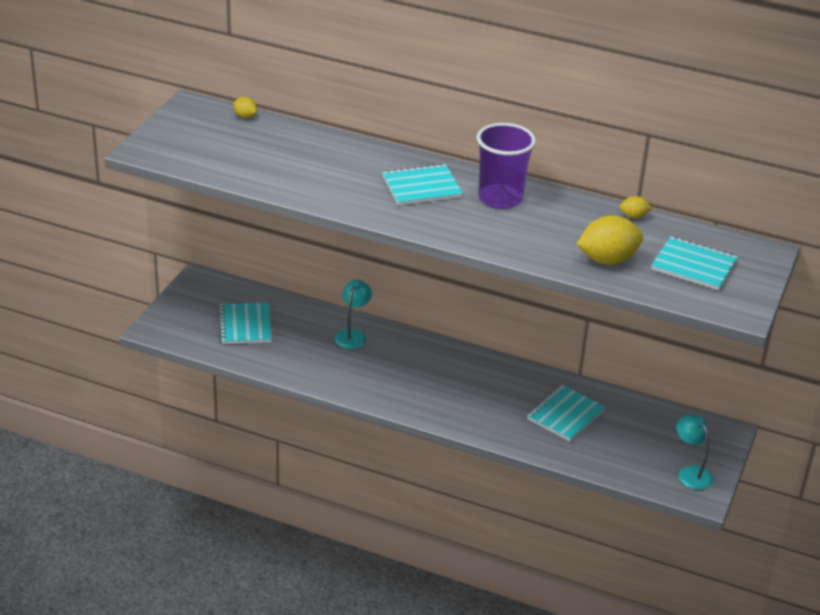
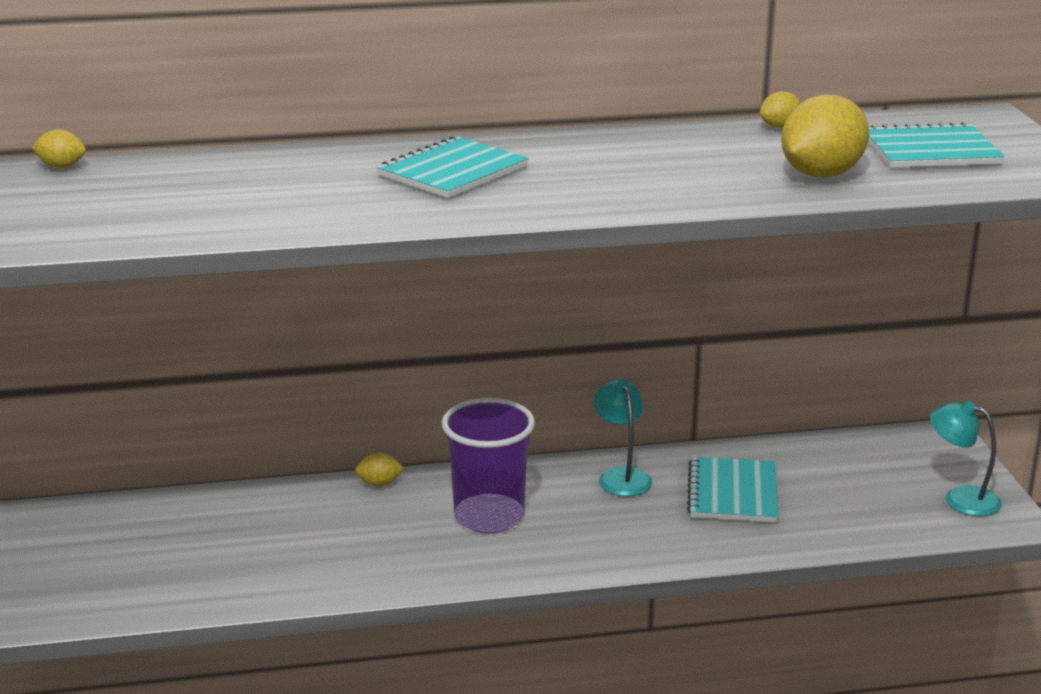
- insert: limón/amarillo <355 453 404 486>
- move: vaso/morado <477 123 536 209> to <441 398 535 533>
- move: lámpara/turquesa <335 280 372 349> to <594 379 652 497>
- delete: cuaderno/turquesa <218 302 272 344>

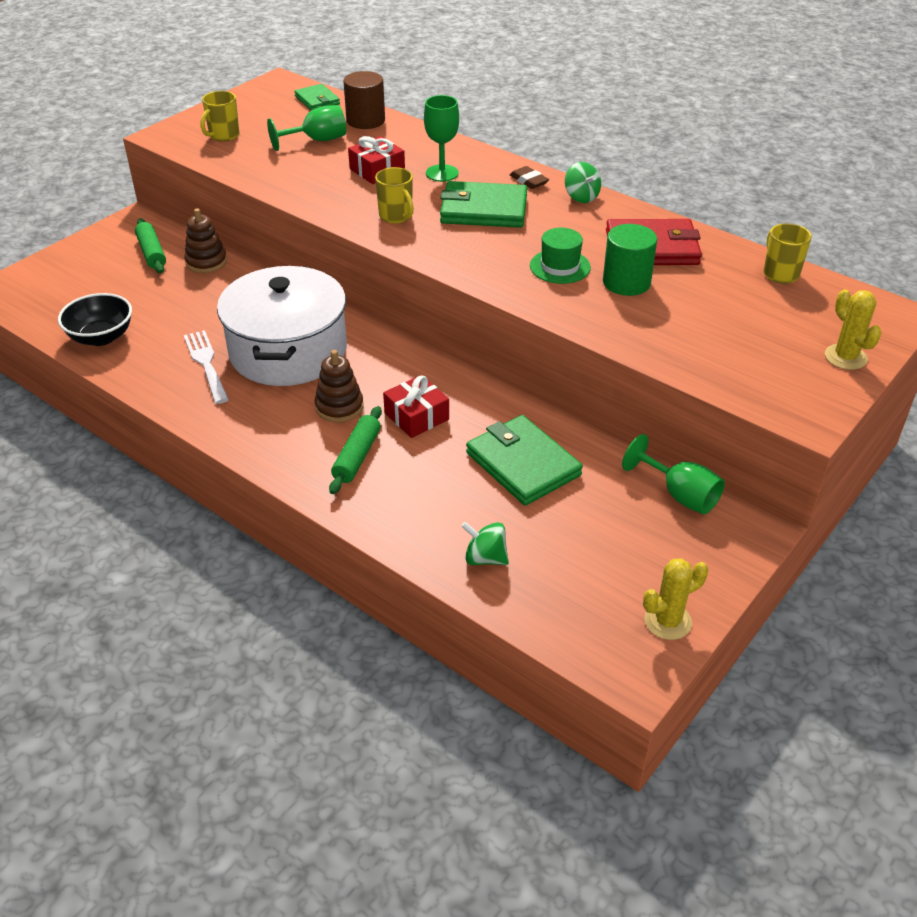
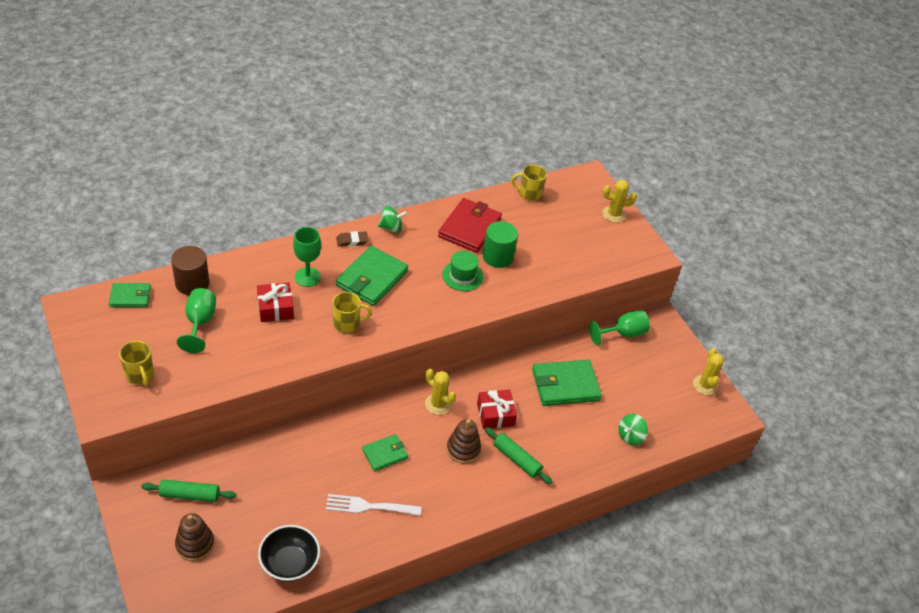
- move: juguete apilable/marrón <184 208 227 273> to <175 513 214 561>
- replace: olla/blanco <217 266 347 386> to cartera/verde <362 434 408 471>
- insert: cactus/amarillo <425 369 456 415>

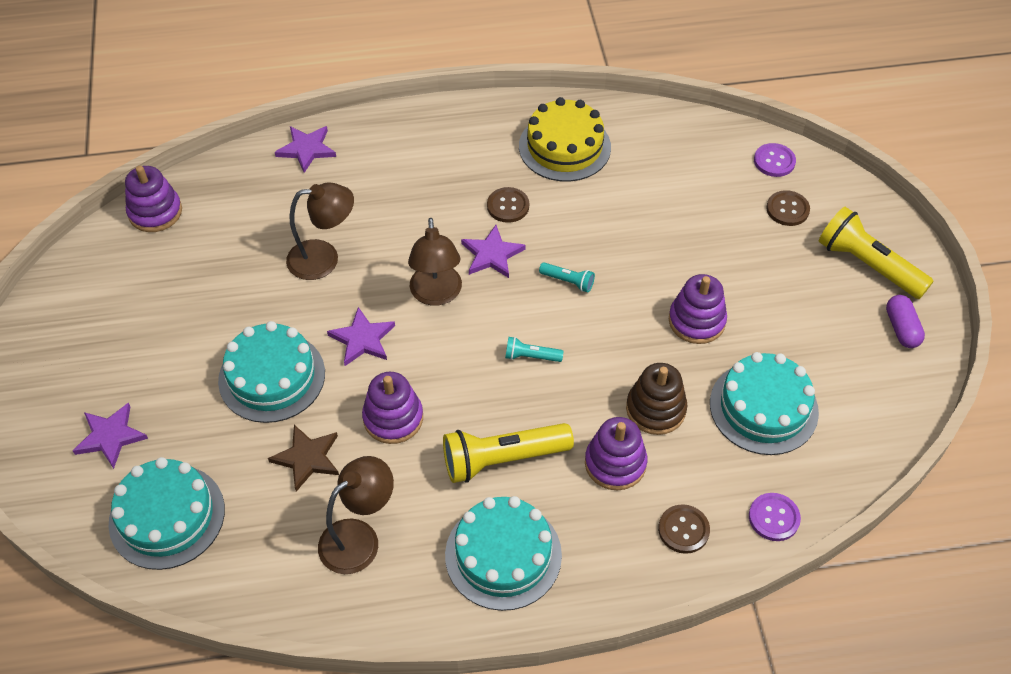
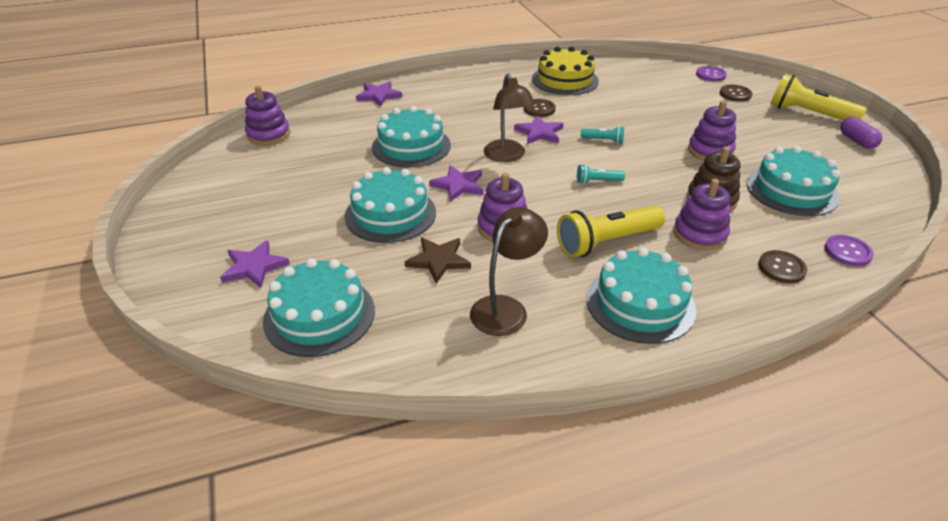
- replace: lámpara/marrón <286 182 354 280> to tarta/turquesa <372 106 451 168>

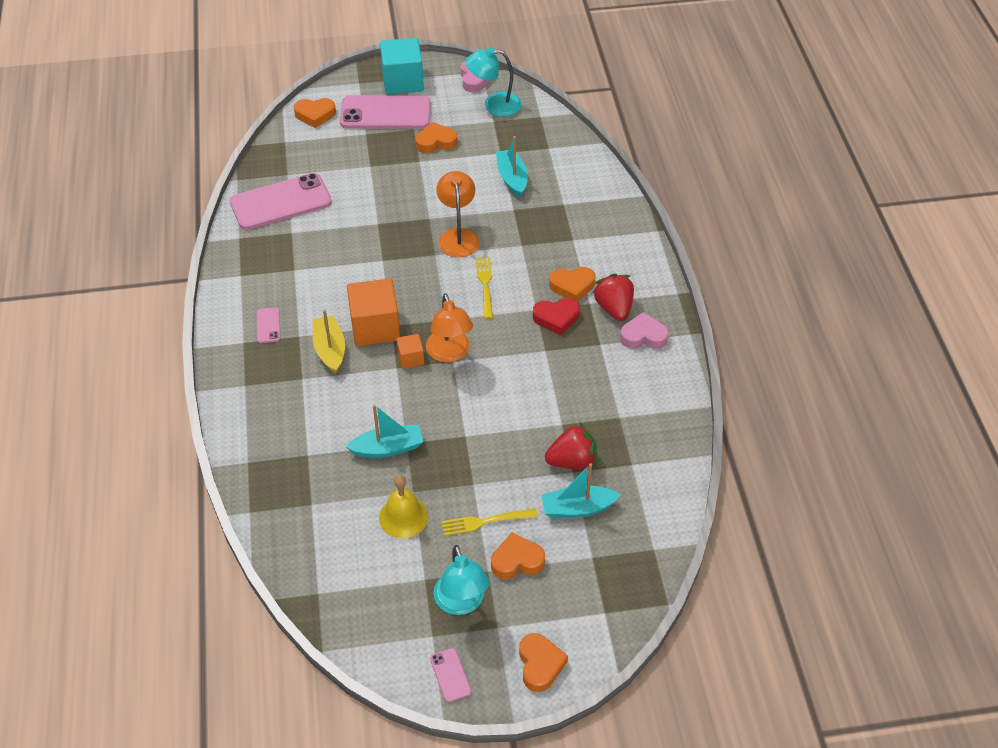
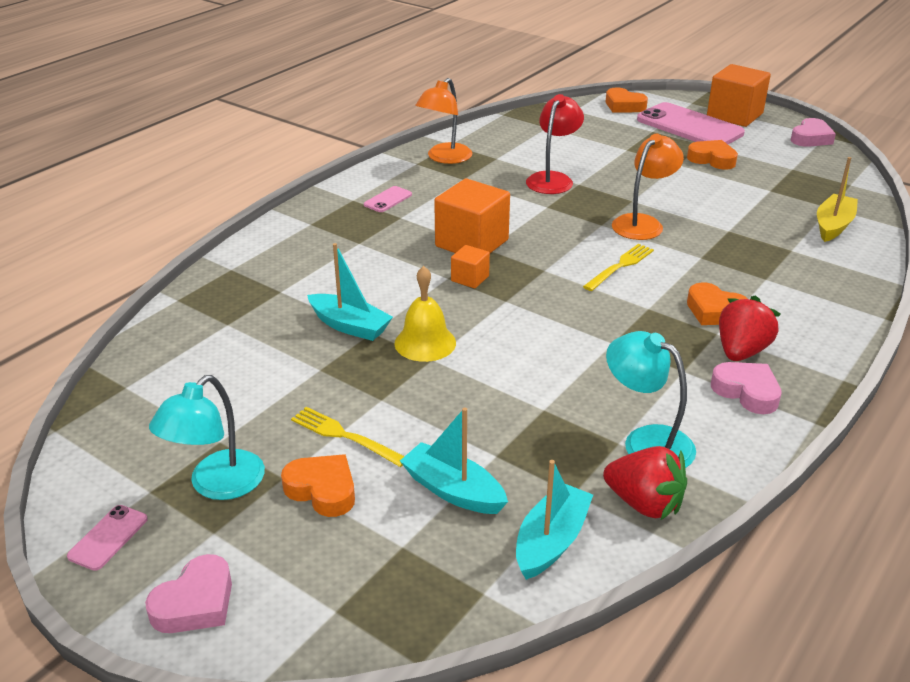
- recolor: corazón/naranja <519 633 568 692> to corazón/rosa <145 554 232 633>
- move: campana/amarillo <379 475 428 538> to <395 266 456 362>
- move: lámpara/naranja <426 293 473 362> to <415 78 473 164>
- move: barco/turquesa <496 136 528 198> to <516 460 593 580>
- insert: lámpara/rojo <526 94 584 194>
- move: fresa/rojo <545 423 597 470> to <603 446 687 521>
- move: lámpara/turquesa <466 47 522 117> to <606 331 696 468>
- recolor: cubo/turquesa <380 38 424 94> to cubo/naranja <707 64 771 127>
- move: barco/amarillo <313 310 345 374> to <817 157 858 242>
- delete: móvil/rosa <230 173 332 230>
- delete: corazón/rojo <533 298 580 335>

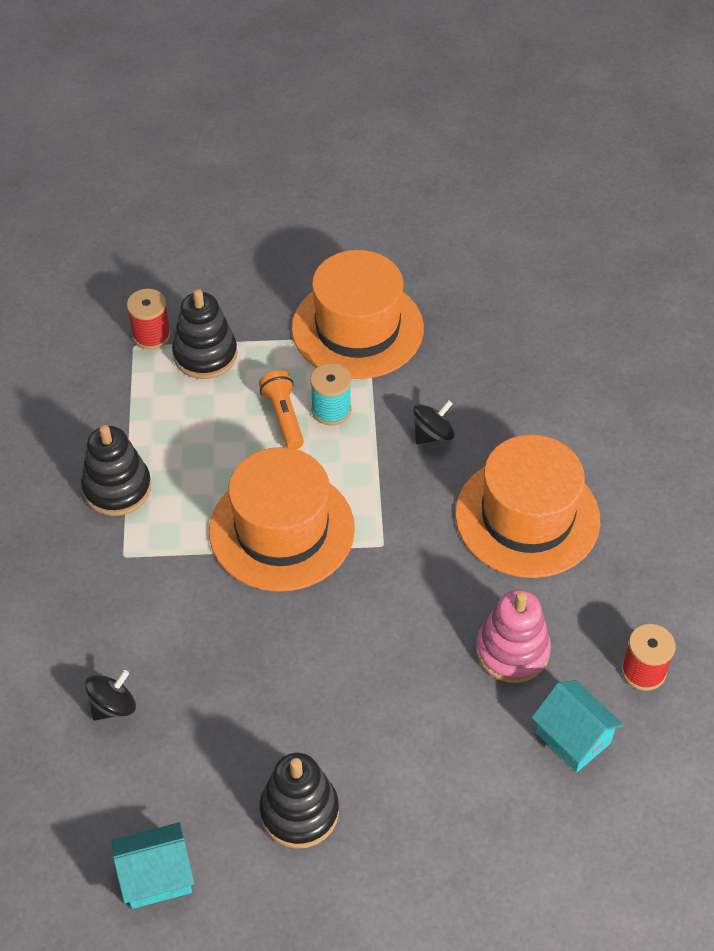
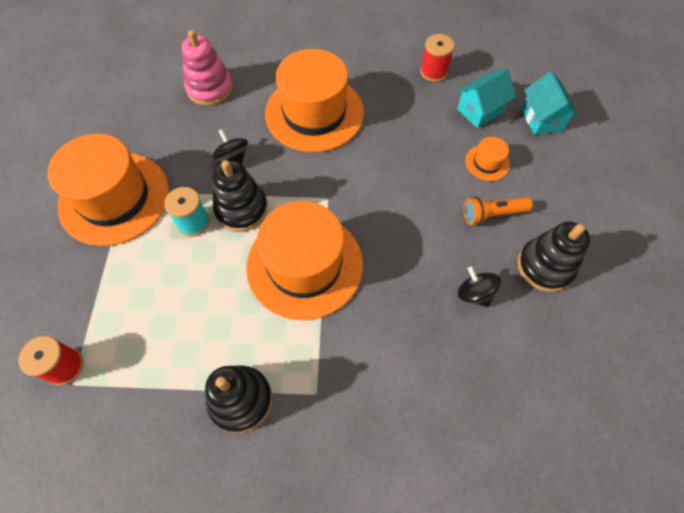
- move: juguete apilable/rosa <476 590 551 683> to <182 30 233 106>
- move: juguete apilable/negro <172 289 237 379> to <213 160 268 232>
- move: peonza/negro <85 670 136 721> to <458 267 501 307>
- move: lámpara de mano/naranja <259 370 304 449> to <464 197 533 225>
- insert: sombrero/naranja <465 137 510 181>
- move: casa/turquesa <112 822 194 909> to <522 71 579 135>

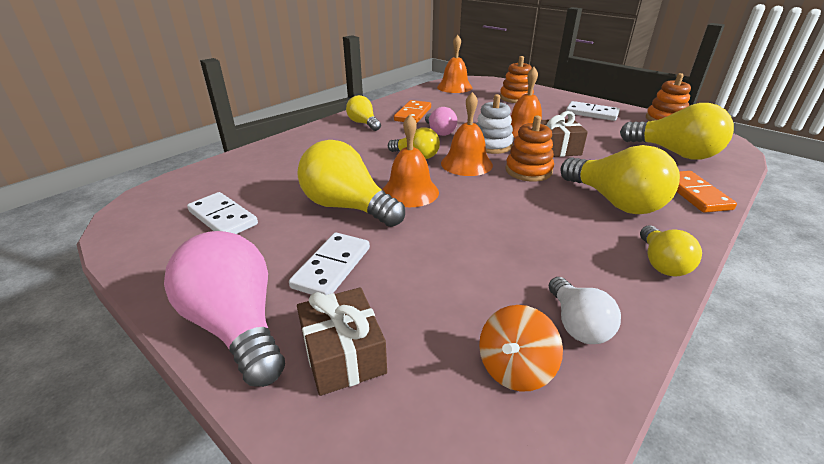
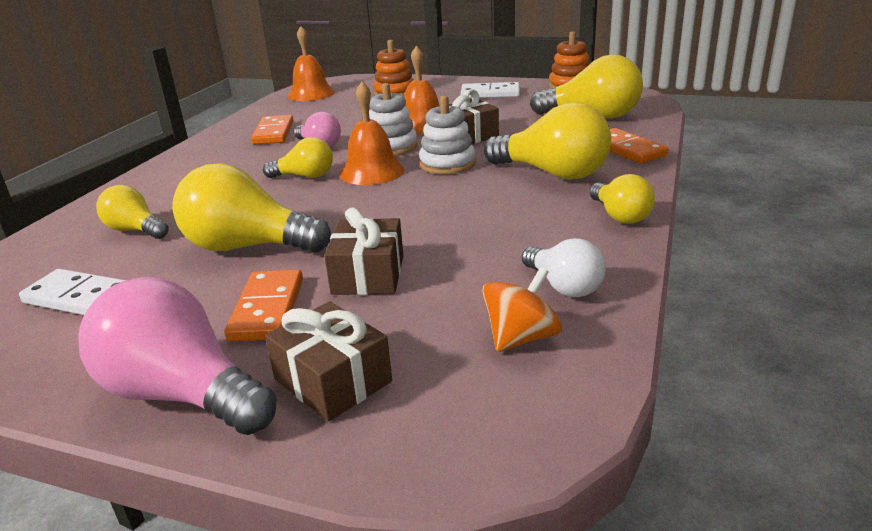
- move: bombilla/amarillo <346 95 381 131> to <96 185 169 239>
- recolor: ficha de dominó/blanco <289 233 370 295> to ficha de dominó/naranja <225 269 303 341>
- insert: regalo/marrón <324 207 404 295>
- recolor: juguete apilable/naranja <505 115 554 182> to juguete apilable/blanco <419 95 476 175>
- rotate: peonza/naranja <479 305 563 391> = <482 267 562 352> 150 degrees counterclockwise
- delete: campana/naranja <382 115 439 207>

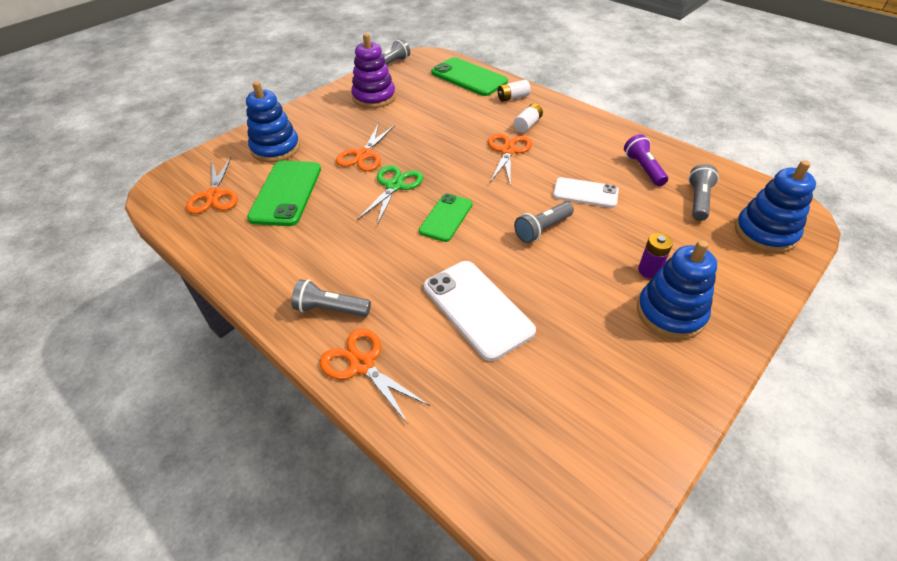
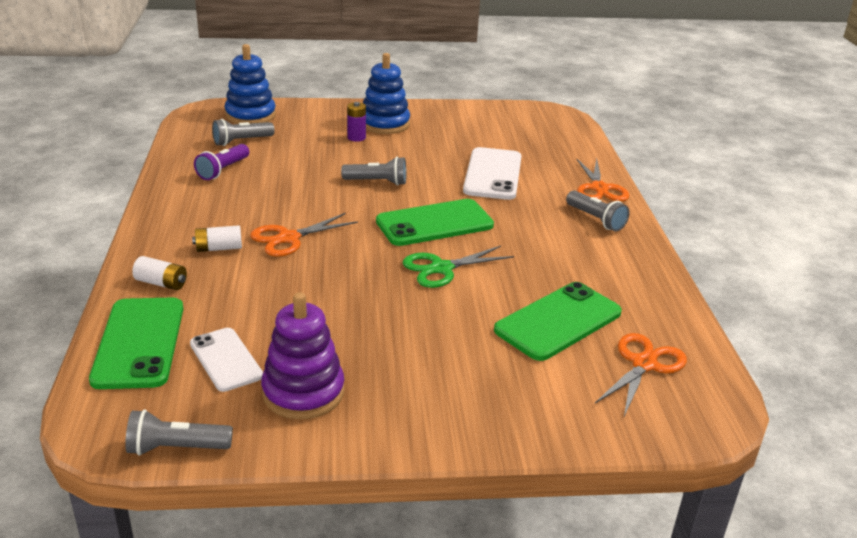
- move: móvil/blanco <553 177 619 208> to <190 328 263 392>
- resize: móvil/verde <419 193 473 242> = <376 199 494 246> x1.56
- delete: juguete apilable/azul <246 81 300 163>
- delete: tijeras/naranja <336 123 395 171>

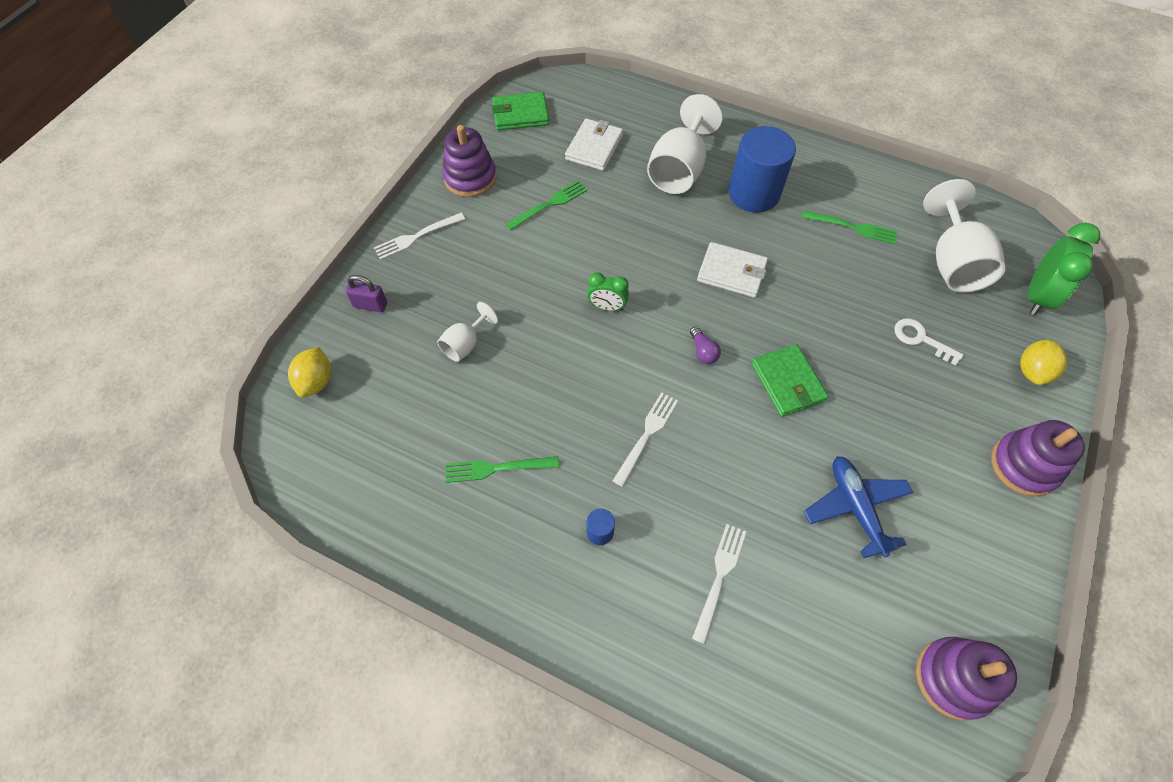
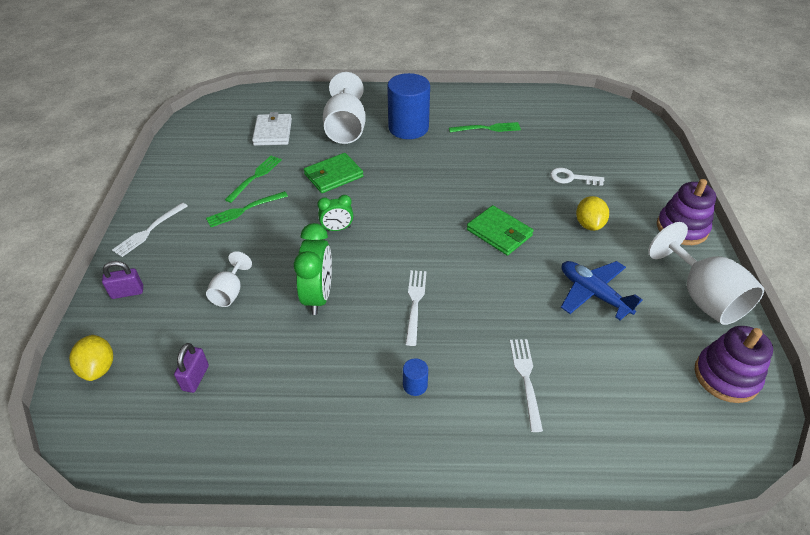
- insert: candado/morado <174 343 209 393>
- move: tenedor/verde <446 456 559 483> to <206 191 288 227>
- move: despertador/verde <1028 223 1100 315> to <294 223 332 315>
- move: cartera/verde <492 92 549 131> to <304 153 364 193>
- move: limón/amarillo <1020 339 1067 385> to <576 196 609 231>
- move: copa/blanco <923 179 1006 292> to <648 222 764 325>
- delete: juguete apilable/morado <442 125 497 197>
- delete: bombilla/morado <690 326 721 364>
- delete: cartera/blanco <697 242 768 298>

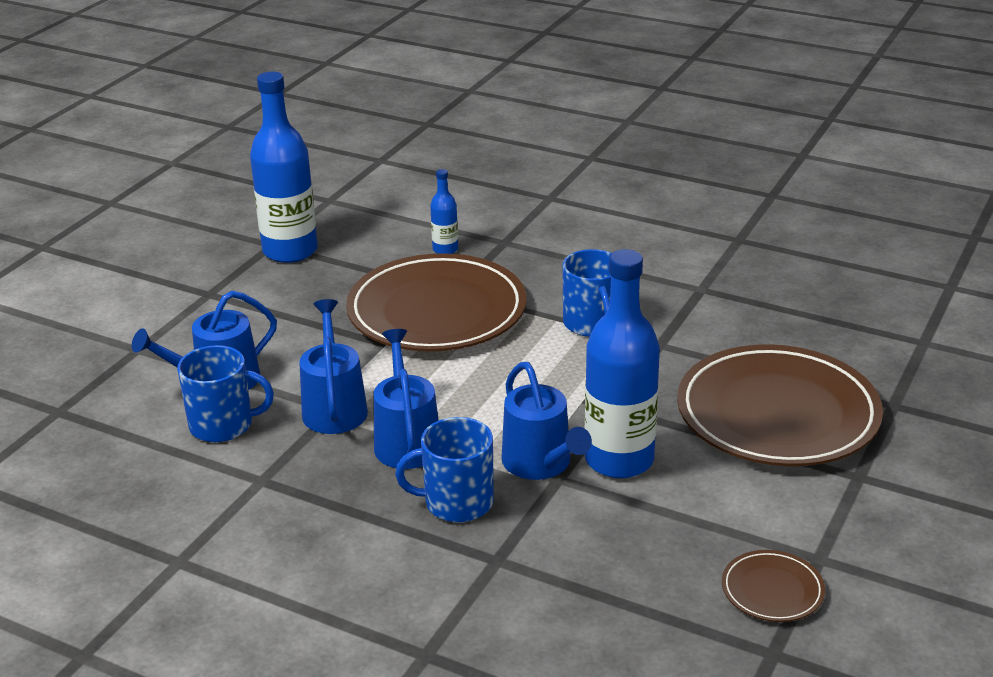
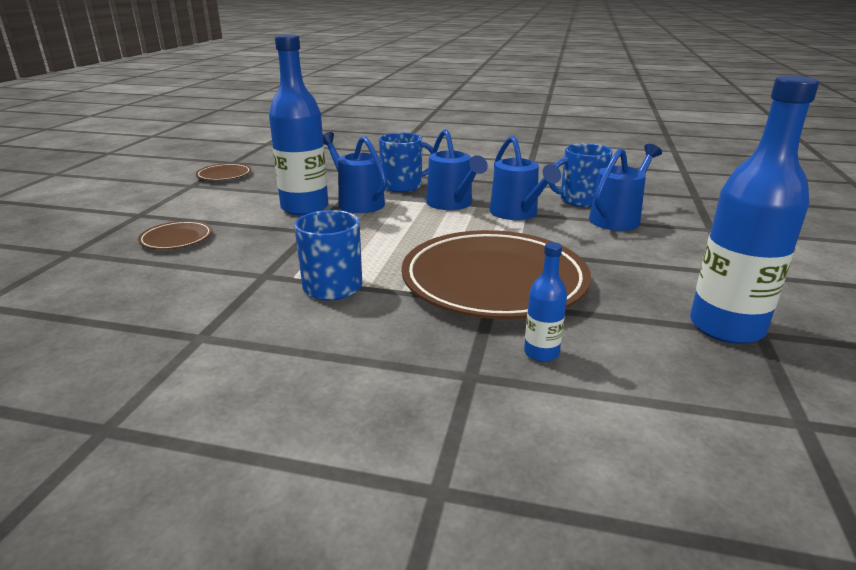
- resize: plato/marrón <677 344 883 466> = <138 221 212 250> x0.43

